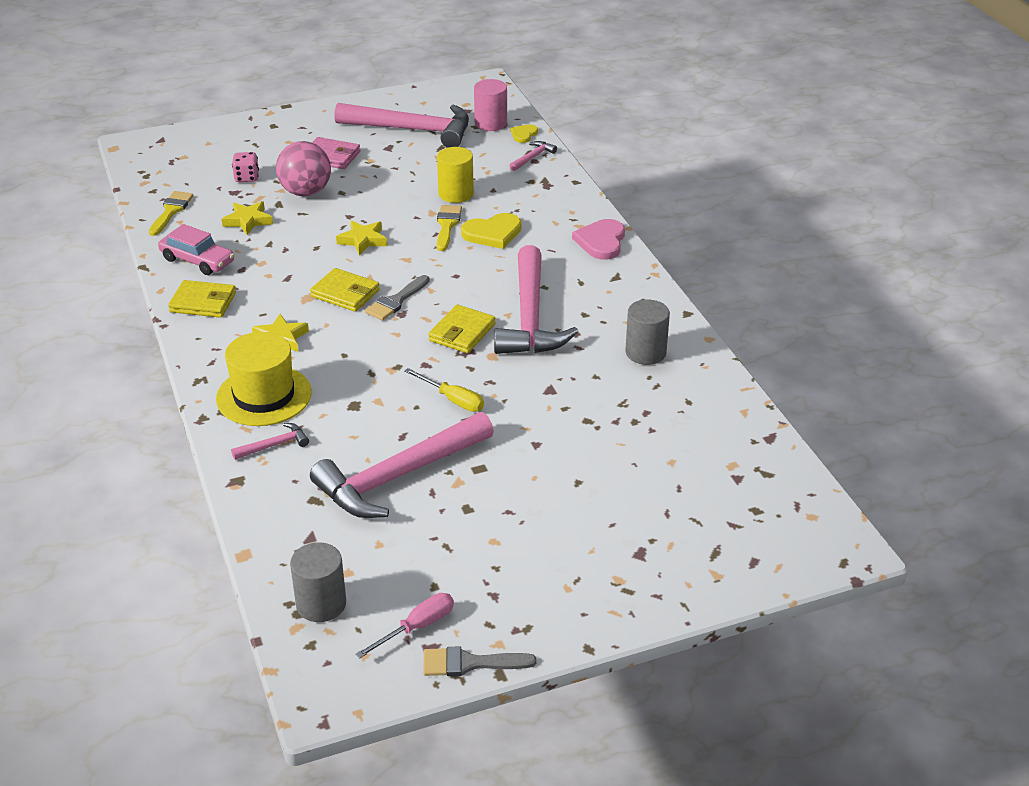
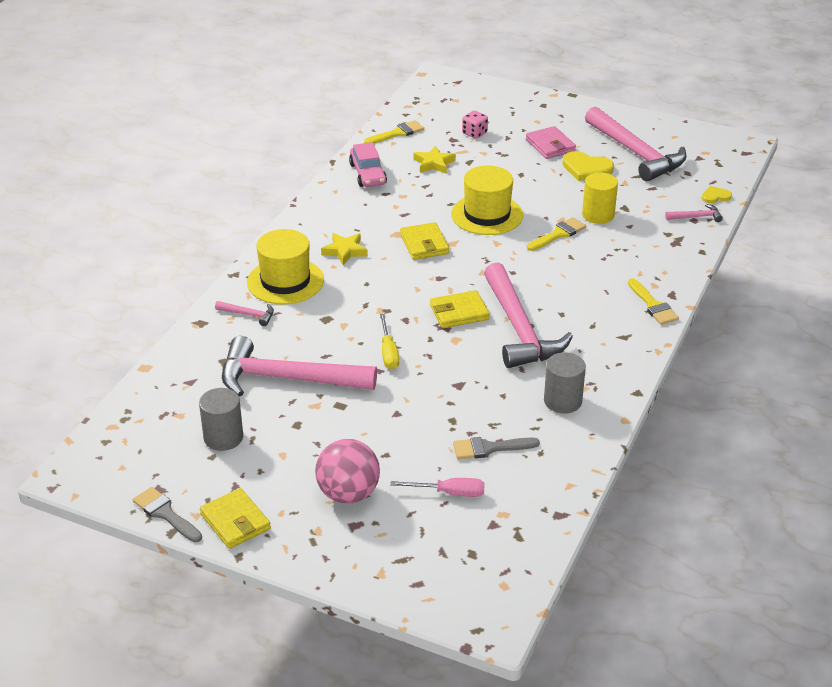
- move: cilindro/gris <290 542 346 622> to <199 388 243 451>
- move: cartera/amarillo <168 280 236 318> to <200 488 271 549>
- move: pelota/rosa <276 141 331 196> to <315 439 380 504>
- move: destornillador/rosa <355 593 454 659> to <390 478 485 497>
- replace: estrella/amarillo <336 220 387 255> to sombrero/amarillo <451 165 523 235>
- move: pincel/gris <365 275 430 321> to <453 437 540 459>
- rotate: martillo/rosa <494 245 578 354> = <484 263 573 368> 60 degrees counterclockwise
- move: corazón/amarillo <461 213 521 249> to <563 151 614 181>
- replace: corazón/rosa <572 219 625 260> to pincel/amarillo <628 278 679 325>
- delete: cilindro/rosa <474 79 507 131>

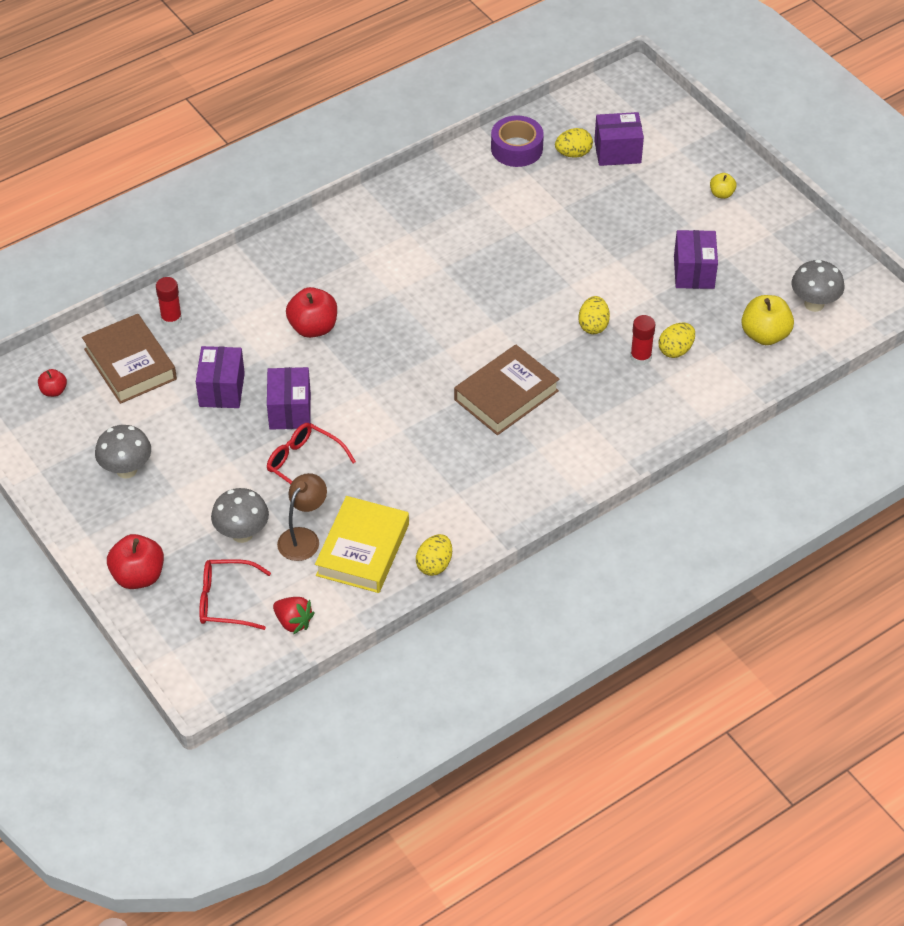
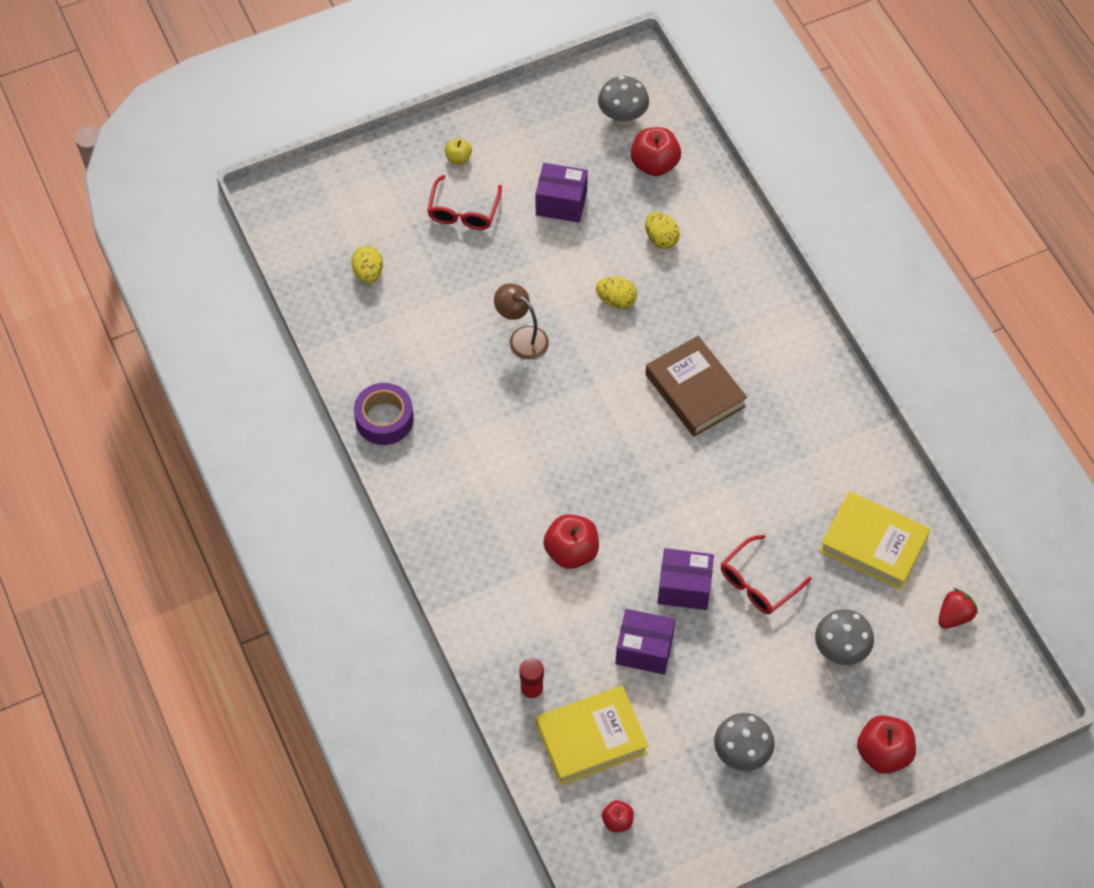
- move: cinta adhesiva/morado <491 116 544 167> to <354 383 414 445>
- move: gafas/rojo <199 559 271 630> to <427 175 502 230>
- move: lámpara/marrón <277 473 327 561> to <494 283 549 360>
- recolor: libro/marrón <82 314 177 404> to libro/amarillo <536 686 648 785>
- recolor: manzana/amarillo <741 295 794 345> to manzana/rojo <631 127 681 176>
- delete: huevo/amarillo <416 534 452 576>
- delete: caja/morado <594 112 644 166>
- delete: barra de pegamento/rojo <630 315 656 365>

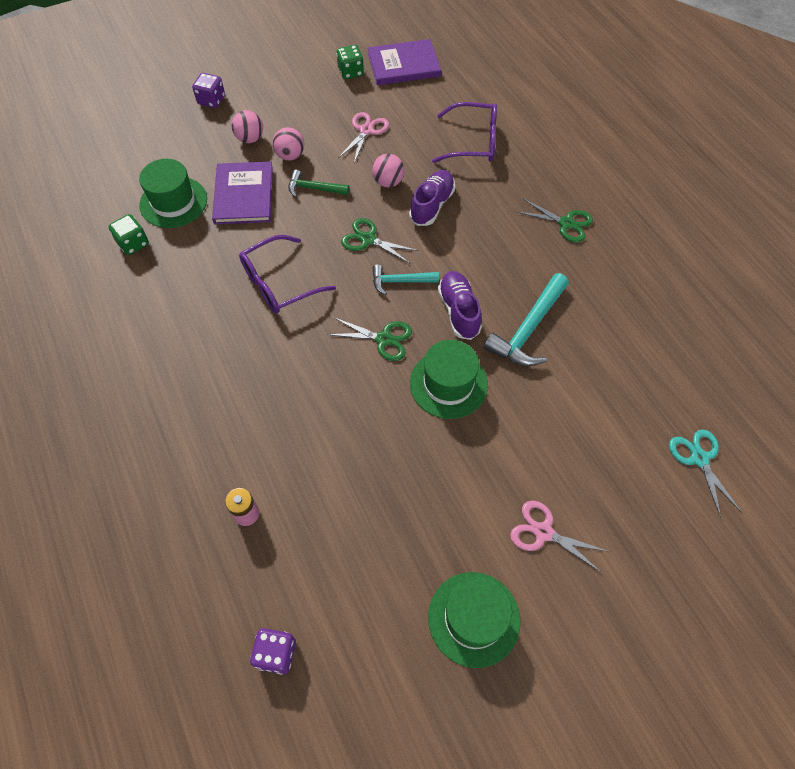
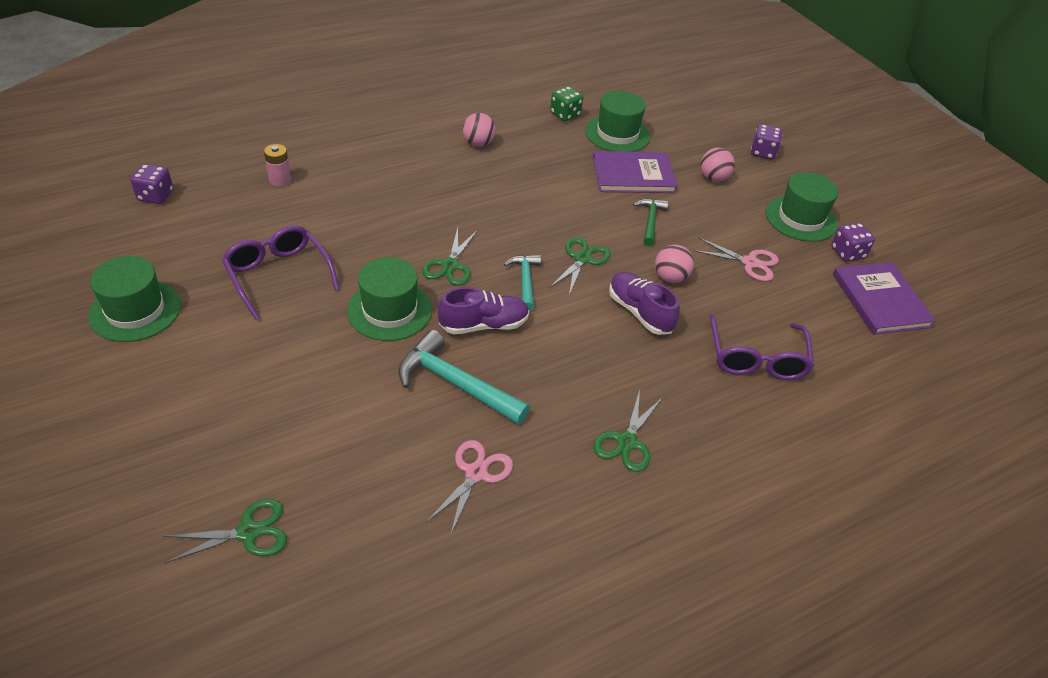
- recolor: tijeras/turquesa <669 429 741 518> to tijeras/verde <163 499 287 563>
- move: gafas/morado <239 235 336 314> to <222 225 340 320>
- move: tijeras/rosa <510 500 610 573> to <426 440 513 536>
- move: pelota/rosa <273 127 304 161> to <463 113 496 147>
- rotate: zapato/morado <409 170 455 226> = <609 272 680 335> 150 degrees counterclockwise
- insert: sombrero/verde <766 172 838 242>
- recolor: dado/verde <337 45 364 79> to dado/morado <831 223 875 262>

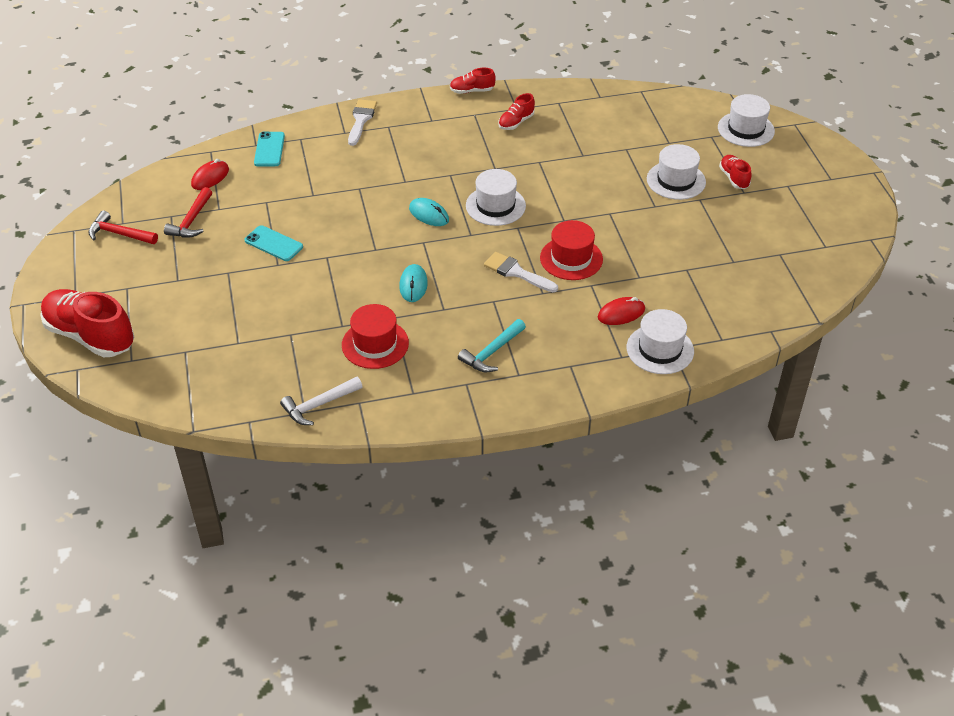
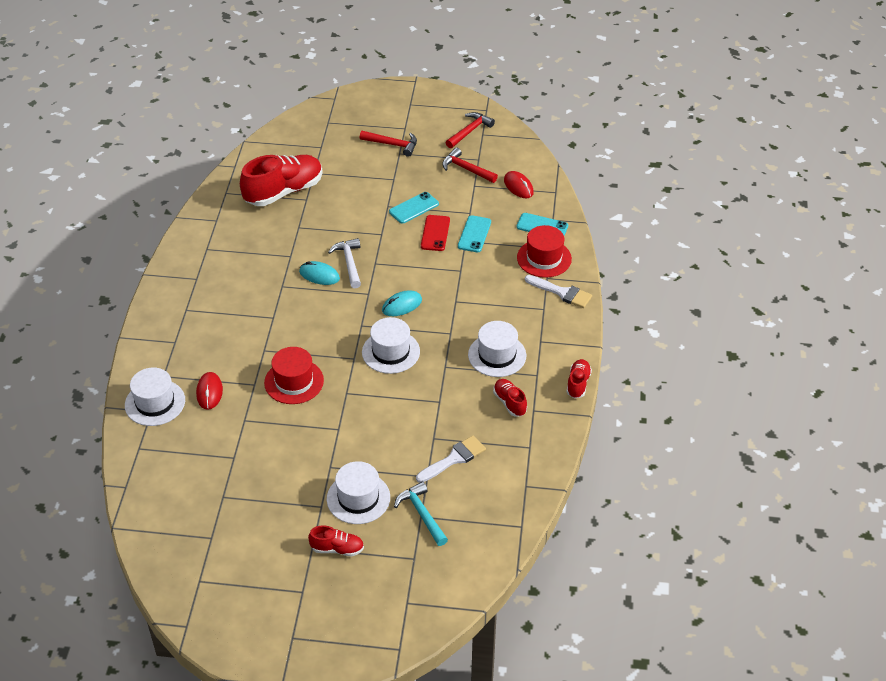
- move: zapato/rojo <40 289 135 357> to <240 155 323 206>
- move: martillo/blanco <280 377 363 425> to <328 238 361 289>
- insert: martillo/rojo <360 131 417 157>
- move: martillo/turquesa <458 319 526 372> to <394 482 448 546>
- move: pincel/blanco <484 252 558 292> to <416 435 486 483>
- insert: móvil/rojo <421 215 450 251>
- insert: móvil/turquesa <458 215 491 252>
- move: sombrero/blanco <718 94 775 147> to <468 321 526 377>
- move: sombrero/rojo <342 304 409 369> to <517 225 572 278>

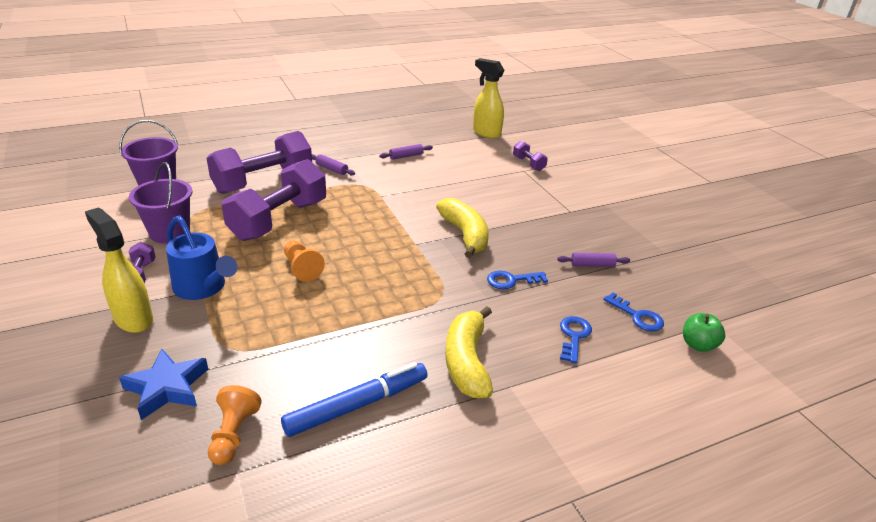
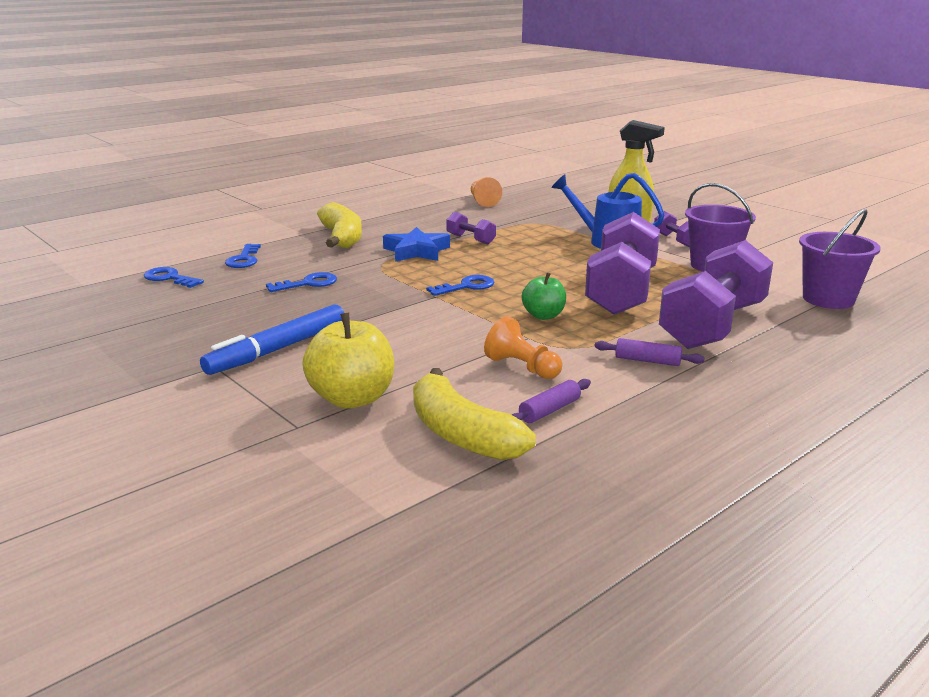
- move: rotulador/azul <281 362 428 437> to <200 304 344 375>
- insert: manzana/amarillo <302 313 394 409>
- move: estrella/azul <119 349 208 420> to <383 227 450 262>
- move: plátano/amarillo <436 198 489 258> to <413 368 536 460>
- insert: llave/azul <426 275 495 296>
- move: mancuerna/morado <513 141 548 171> to <446 212 496 245>
- move: peón/naranja <284 241 325 282> to <484 316 562 379>
- move: manzana/verde <683 313 725 352> to <522 272 566 320>
- delete: pulverizador/amarillo <473 58 504 138>
- delete: rodillo/morado <557 253 630 267>

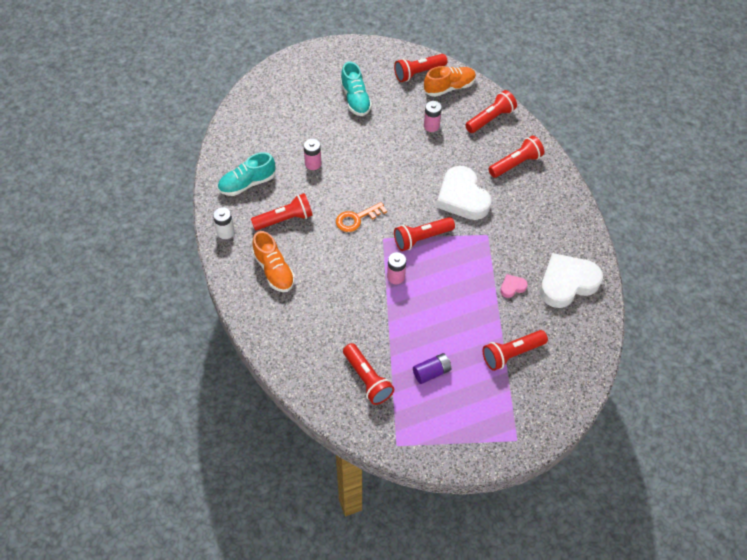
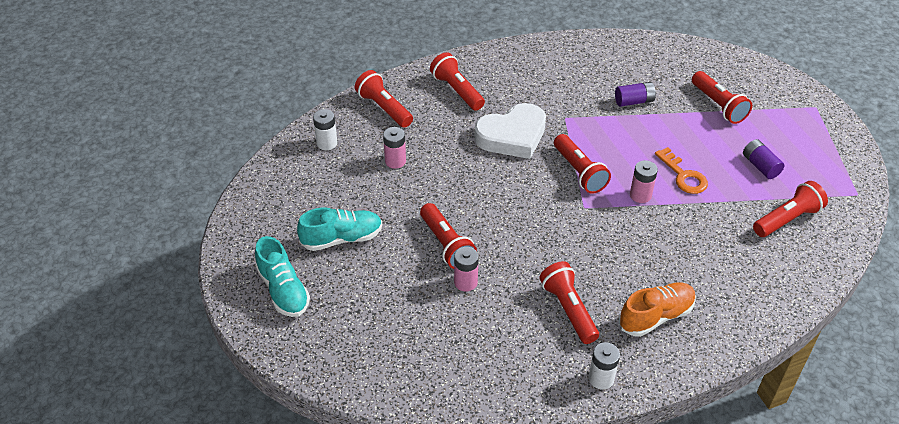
- move: zapato/turquesa <218 152 275 196> to <255 236 310 317>
- replace: zapato/naranja <424 66 476 97> to pila/blanco <313 109 337 150>
- move: lámpara de mano/rojo <394 54 448 82> to <420 203 477 269>
- replace: corazón/rosa <500 274 528 298> to pila/morado <615 82 656 107>
- move: llave/naranja <336 202 387 232> to <655 147 708 194>
- delete: corazón/blanco <540 253 603 308>

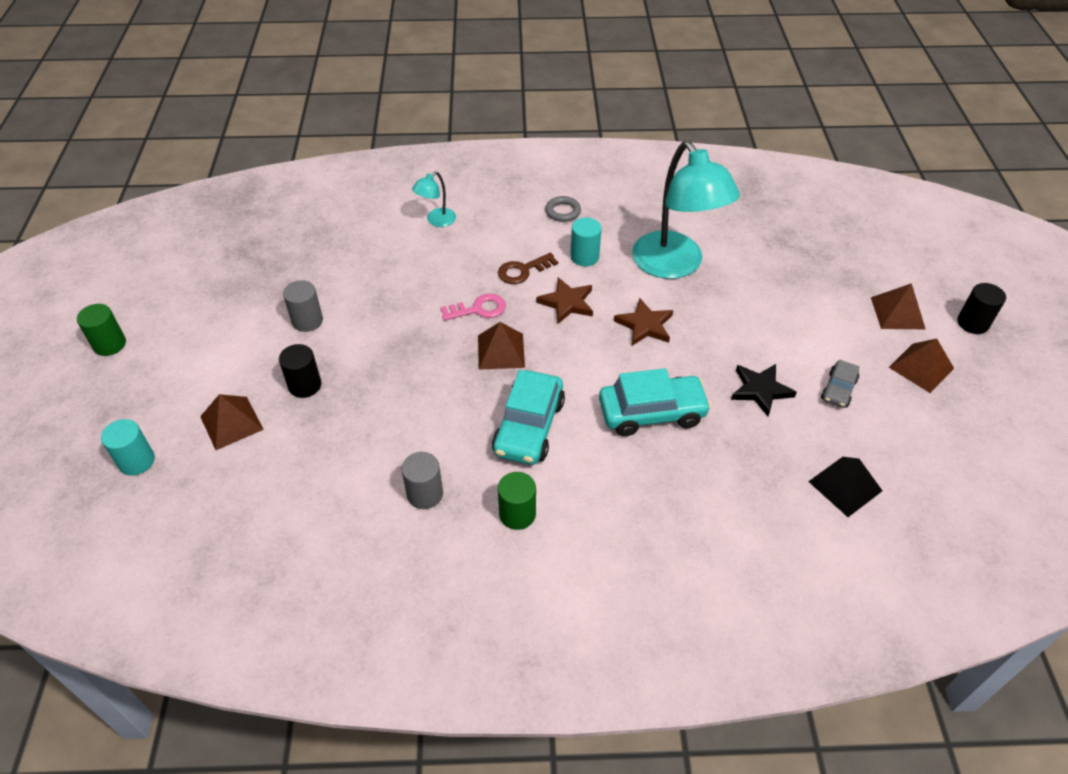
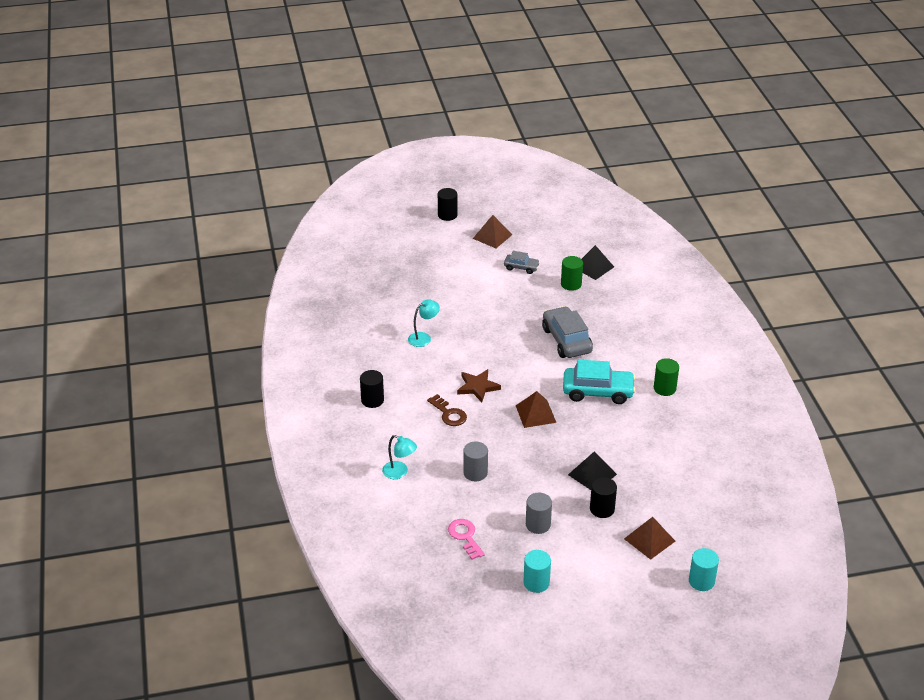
- replace: anillo/gris <545 196 581 222> to cilindro/negro <360 370 384 408>
- resize: lámpara/turquesa <632 141 740 279> = <408 299 440 347> x0.43
- move: llave/rosa <440 294 506 321> to <448 519 485 560>
- move: cilindro/gris <402 452 443 509> to <463 442 488 482>
- move: cilindro/turquesa <570 217 602 266> to <523 550 551 593>
- recolor: coche/turquesa <599 368 711 436> to coche/gris <542 306 593 358>
- move: cilindro/verde <77 304 126 356> to <561 256 583 291>
- insert: pirámide/negro <568 451 617 490>
- delete: estrella/marrón <614 298 673 346>
- delete: estrella/negro <731 364 797 416>
- delete: pirámide/marrón <871 283 926 329>

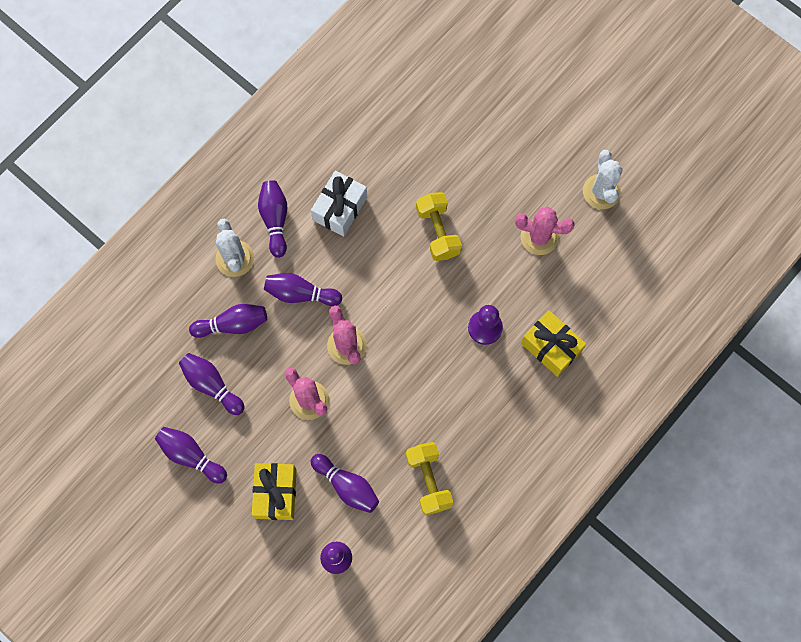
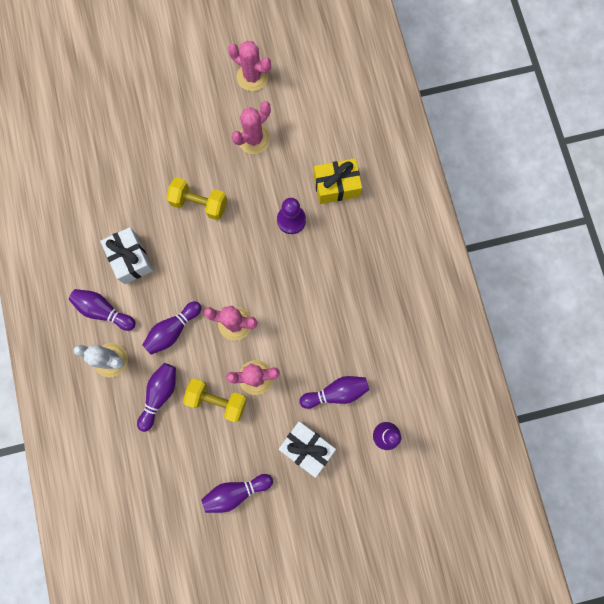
- move: mancuerna/amarillo <406 442 453 515> to <183 378 247 422>
- recolor: cactus/blanco <583 150 623 209> to cactus/rosa <228 41 271 91>
- recolor: regalo/amarillo <252 463 296 520> to regalo/blanco <279 421 336 478>
- delete: bolo/morado <179 353 245 415>

